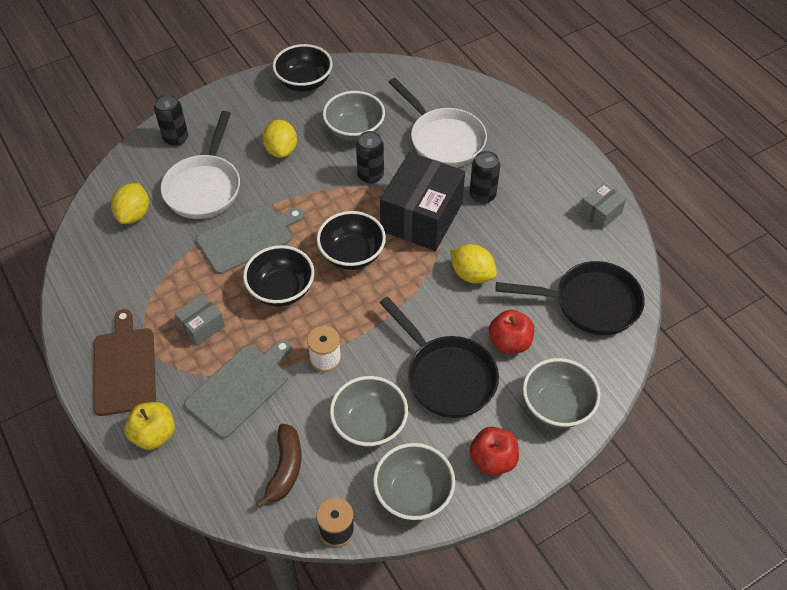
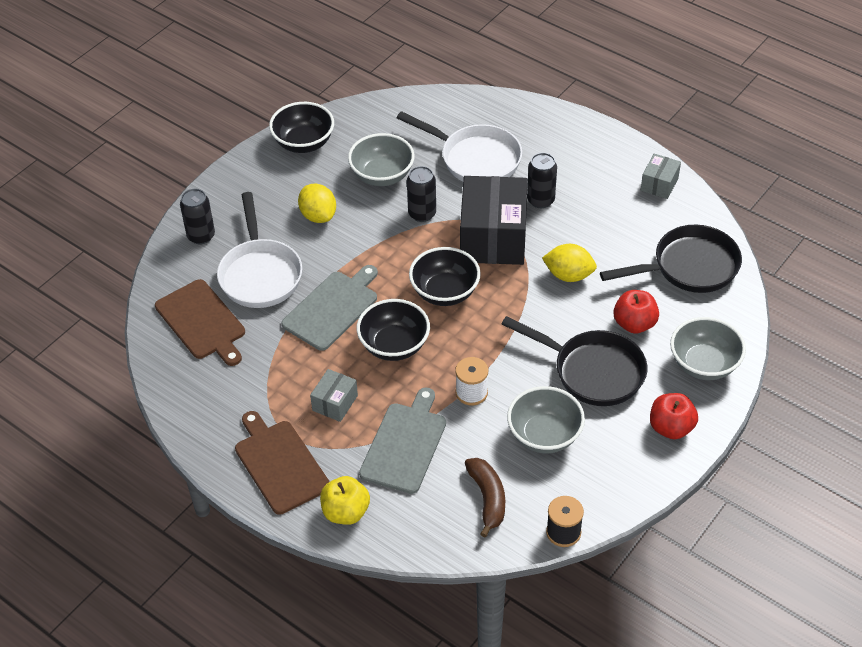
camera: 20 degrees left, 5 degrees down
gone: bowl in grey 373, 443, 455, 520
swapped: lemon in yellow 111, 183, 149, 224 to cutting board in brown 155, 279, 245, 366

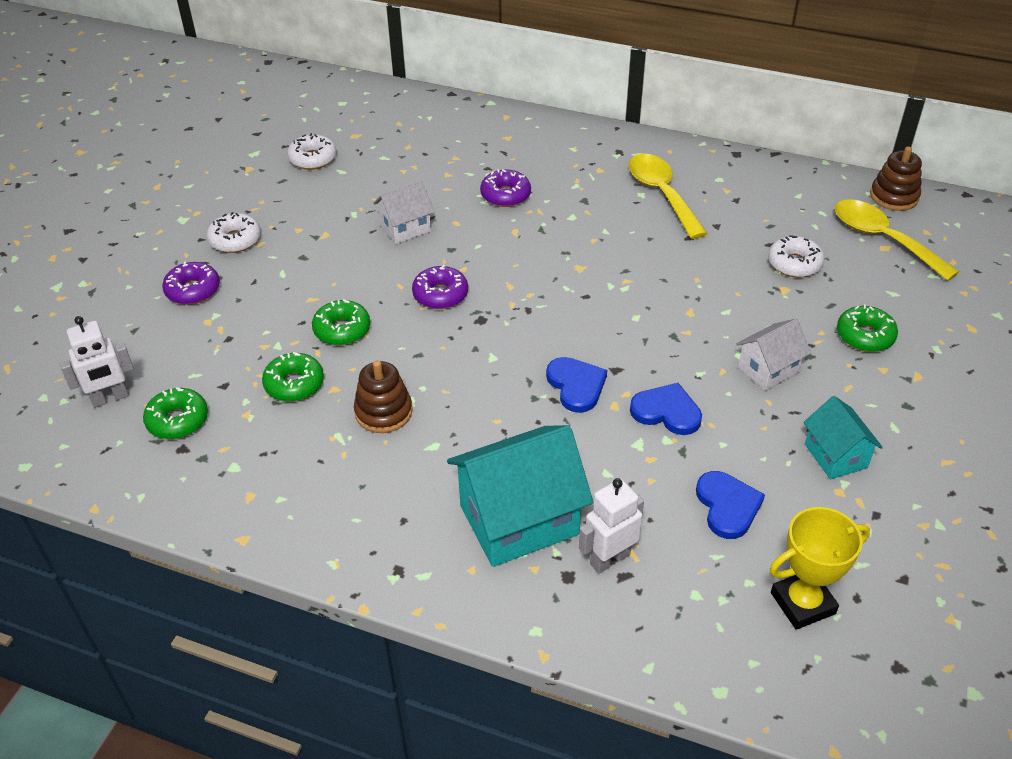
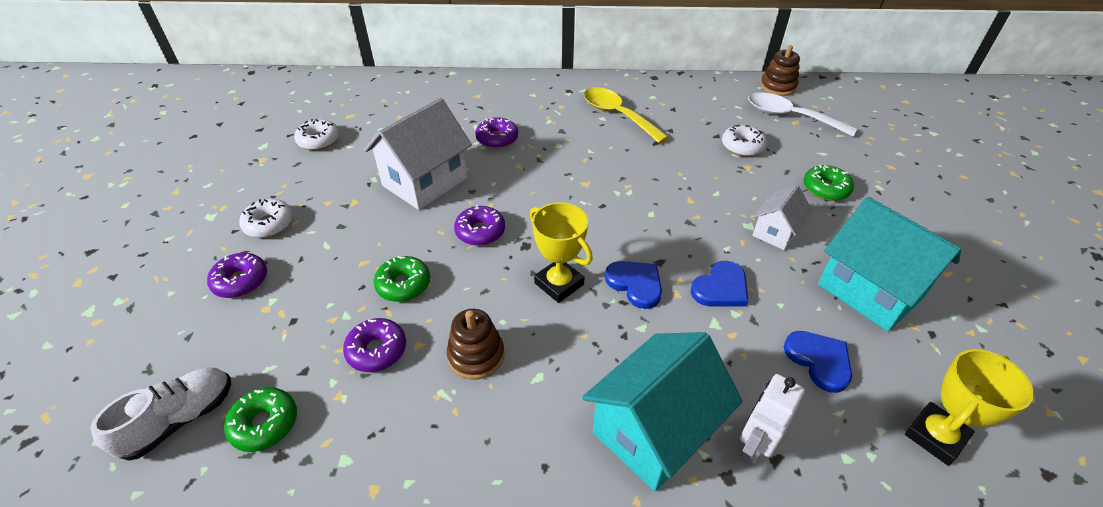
camera: 20 degrees left, 0 degrees up
new: trophy in yellow 530, 202, 593, 303
swapped: robot in white 60, 316, 134, 408 to shoe in white 90, 368, 231, 461
repainted: donut in green 262, 352, 324, 402 to donut in purple 343, 318, 406, 372; spoon in yellow 835, 199, 959, 281 to spoon in white 748, 92, 857, 136
rotated: heart in blue 630, 383, 702, 435 = 691, 261, 748, 306 135 degrees clockwise
scaled: house in white 374, 181, 434, 244 = 364, 98, 472, 210 x1.83; house in turquoise 803, 396, 883, 479 = 818, 197, 961, 332 x1.83

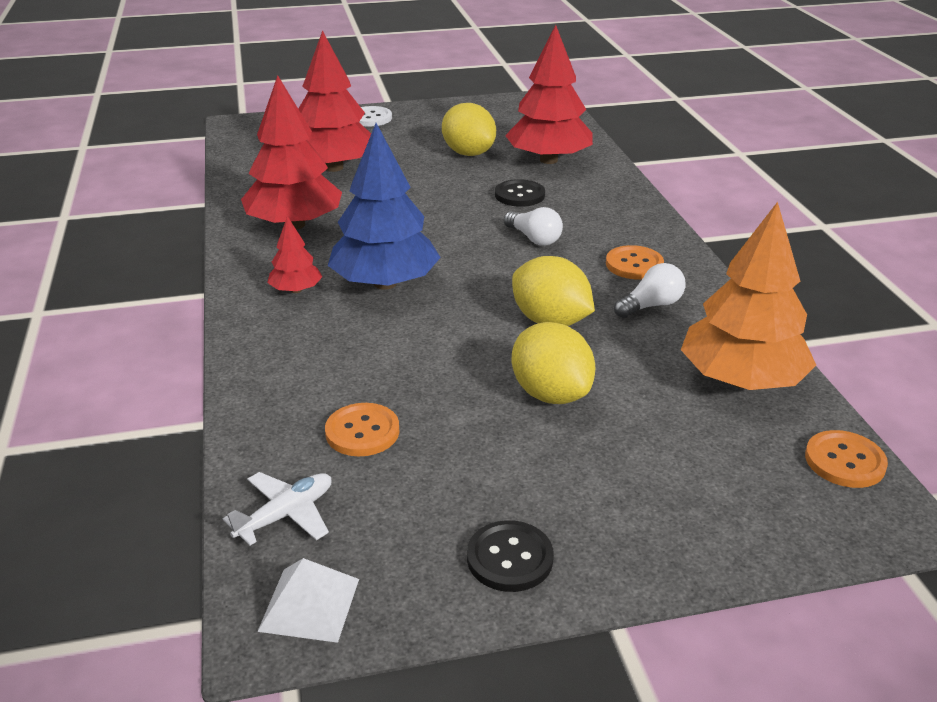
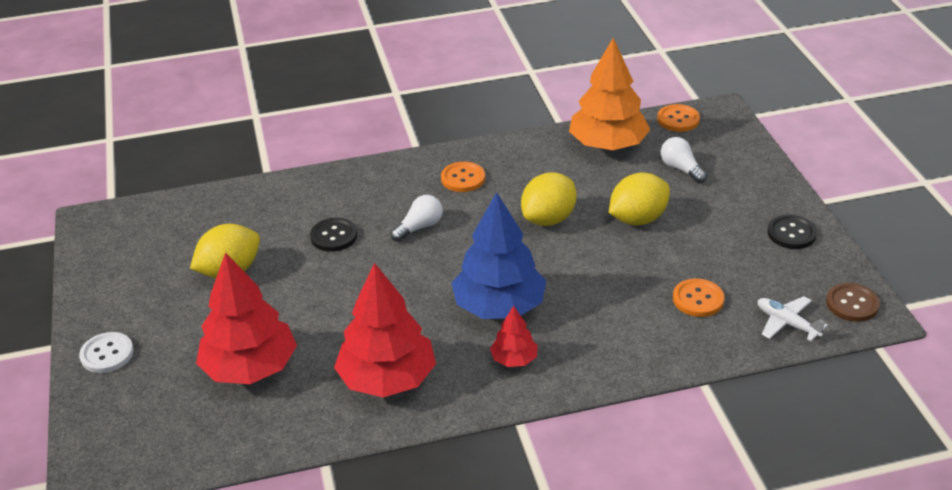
camera: 90 degrees left, 5 degrees up
gone: tree in red 505, 25, 593, 164
shifted: light bulb in white 614, 263, 686, 318 to 661, 137, 707, 183
swapped: pyramid in white 257, 558, 359, 643 to button in brown 826, 283, 880, 322

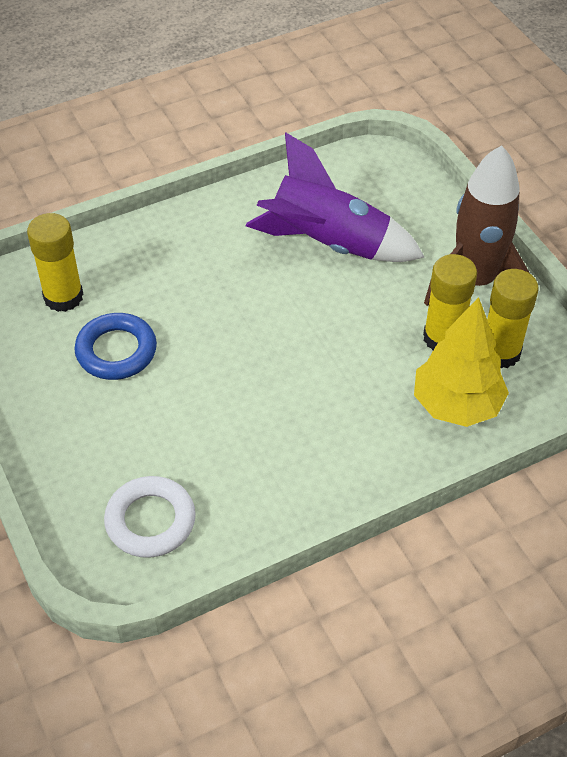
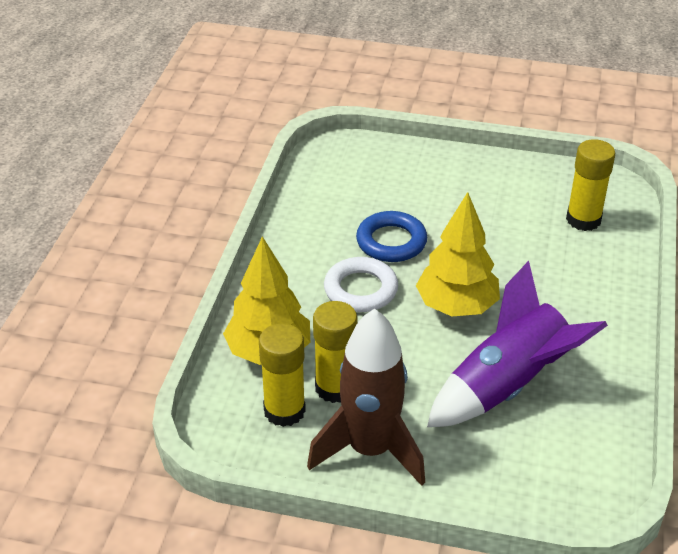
camera: 130 degrees right, 10 degrees down
new: tree in yellow 416, 192, 500, 316
shifted: ring in white 104, 476, 196, 558 to 324, 257, 398, 312; ring in blue 74, 313, 157, 380 to 356, 211, 427, 262

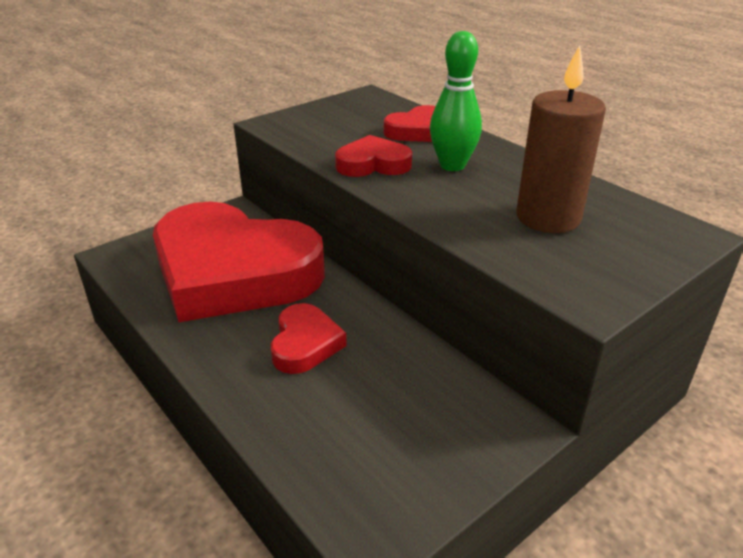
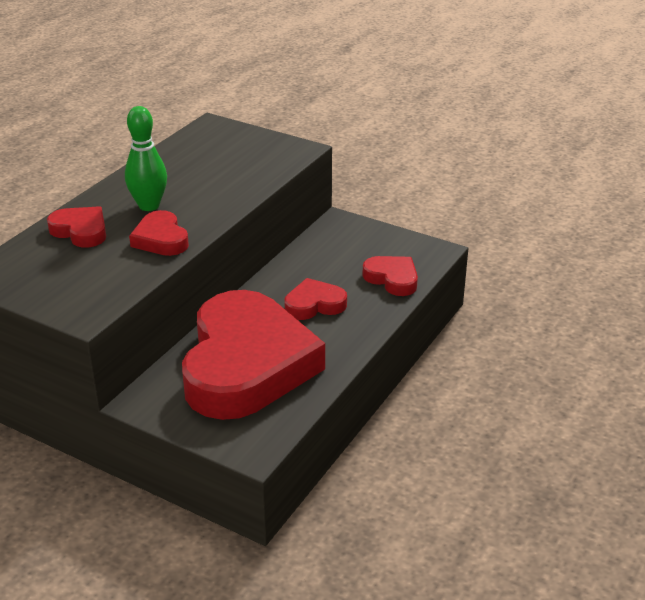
camera: 110 degrees left, 0 degrees up
gone: candle in brown 516, 45, 606, 233
new: heart in red 362, 256, 418, 296

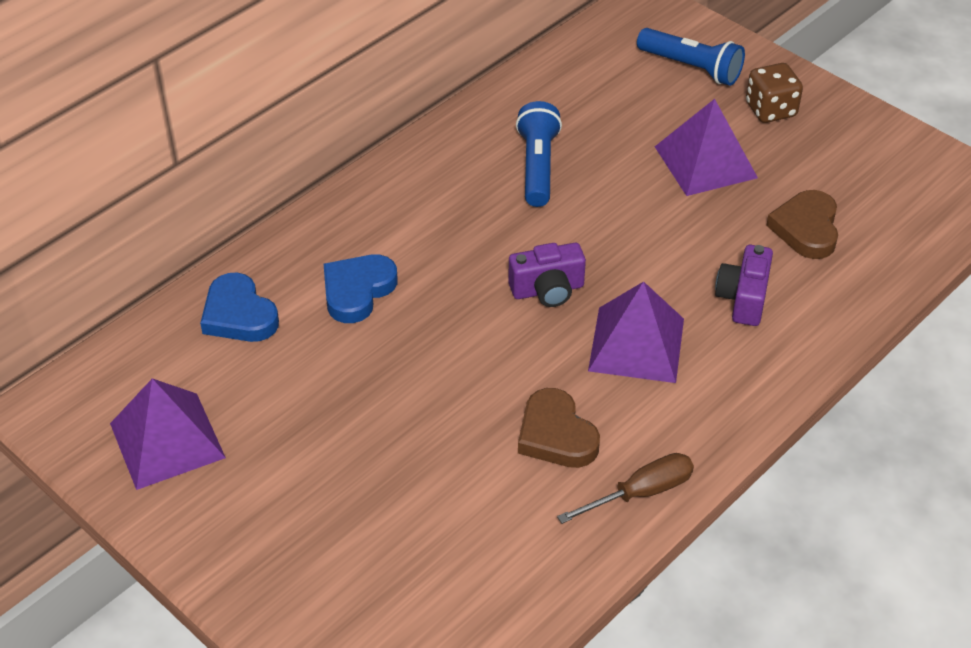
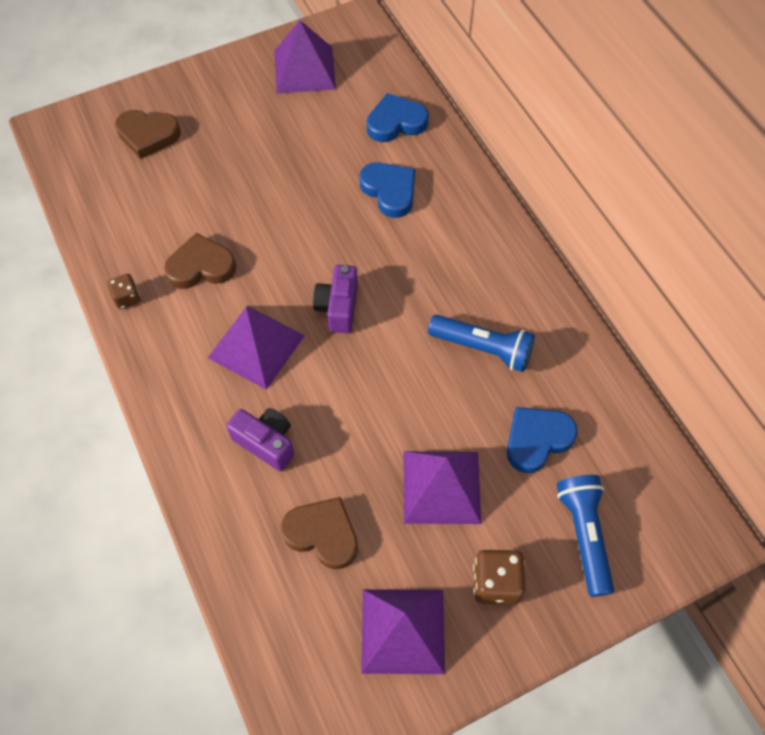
camera: 110 degrees right, 15 degrees up
new: heart in brown 115, 110, 181, 159; pyramid in purple 361, 589, 445, 674; heart in blue 507, 407, 578, 473
swapped: screwdriver in brown 557, 453, 694, 524 to dice in brown 107, 274, 141, 309
rotated: flashlight in blue 637, 28, 745, 86 = 557, 475, 614, 597 120 degrees clockwise

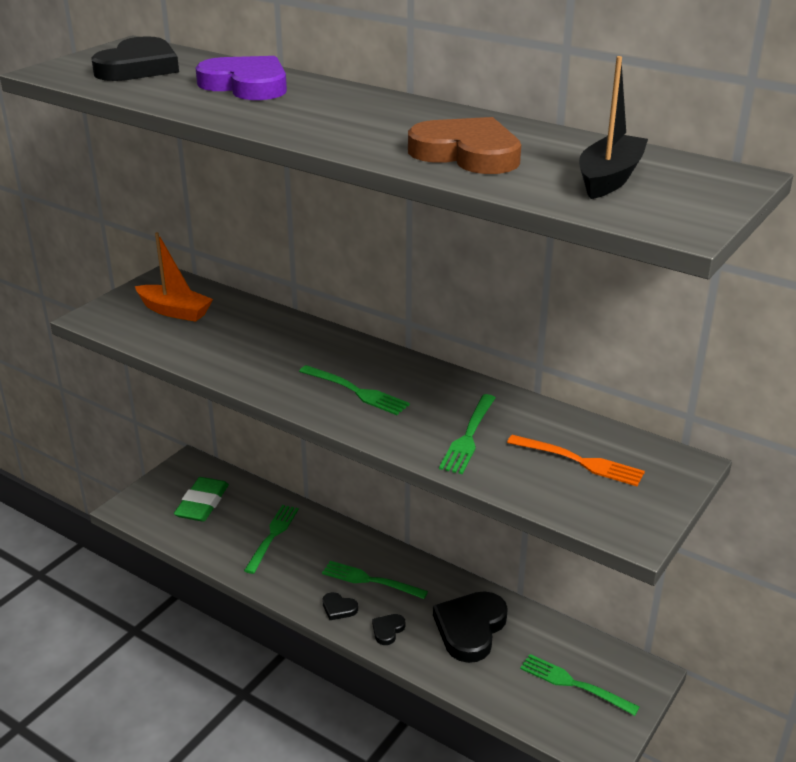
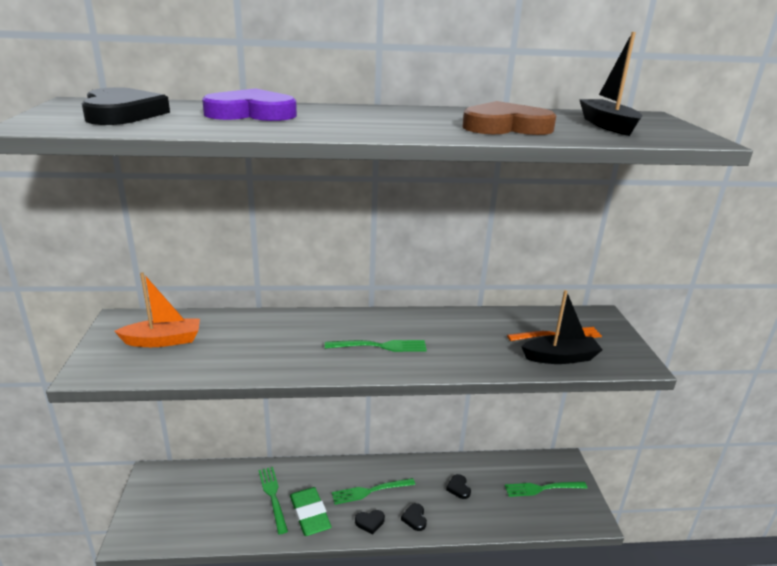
camera: 40 degrees left, 5 degrees down
gone: fork in green 439, 394, 496, 474
new: boat in black 521, 290, 603, 364
shifted: eraser in green 174, 477, 229, 522 to 290, 487, 332, 536
scaled: heart in black 433, 591, 508, 663 = 446, 474, 471, 499 x0.45

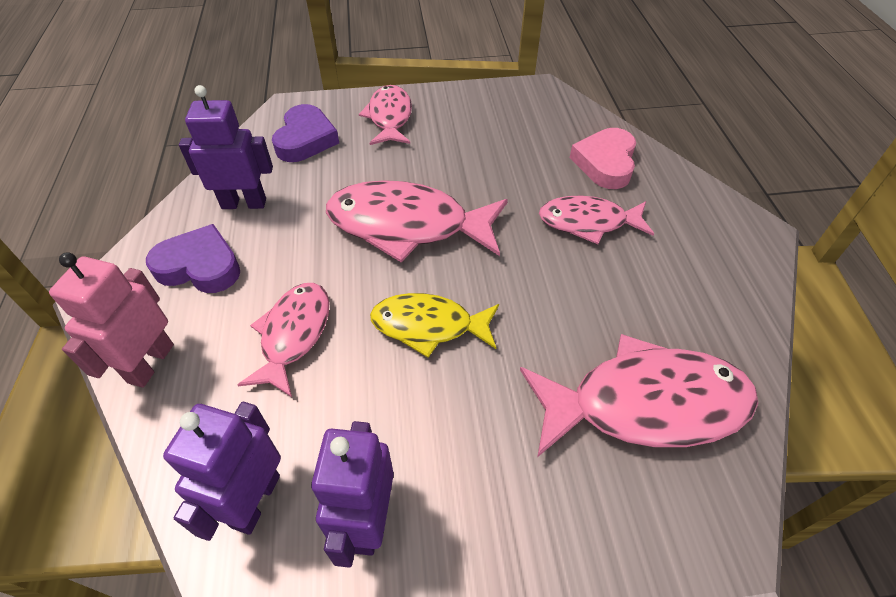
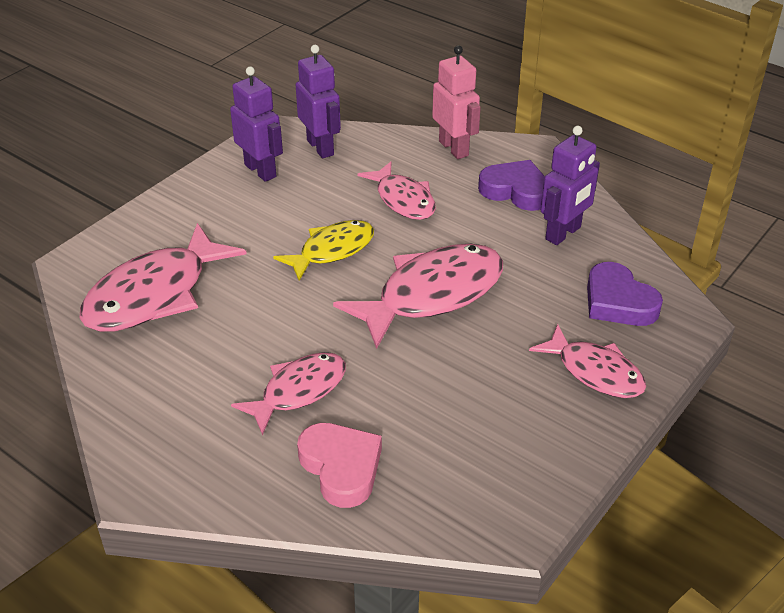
camera: 135 degrees right, 10 degrees down
rotated: heart in purple 146, 224, 240, 293 = 478, 160, 545, 211 120 degrees counterclockwise

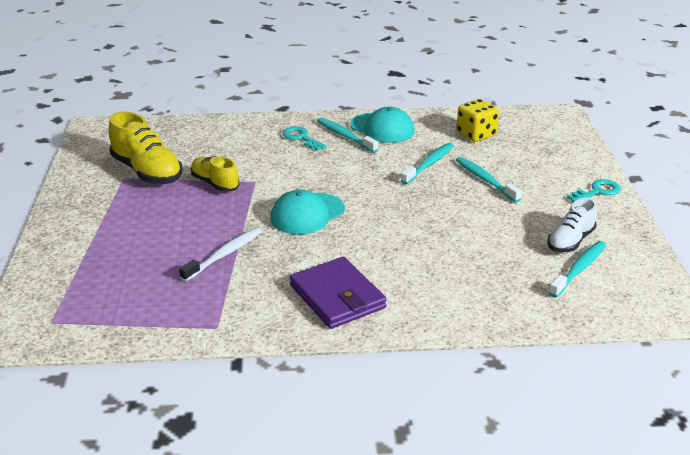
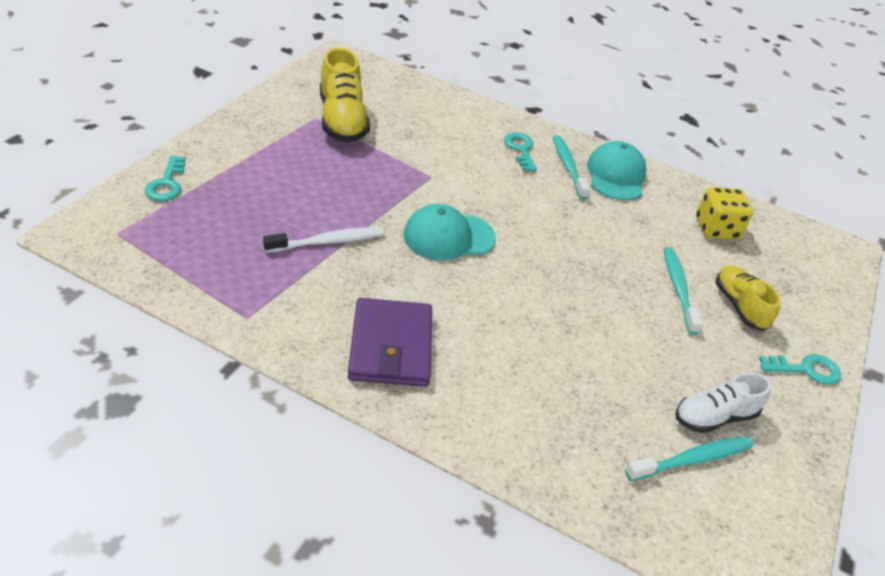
camera: 25 degrees right, 10 degrees up
gone: toothbrush in turquoise 401, 143, 454, 184
new: key in turquoise 145, 155, 185, 201
shifted: shoe in yellow 191, 156, 240, 192 to 715, 265, 781, 331
rotated: cap in turquoise 350, 107, 414, 143 = 587, 141, 647, 200 150 degrees counterclockwise

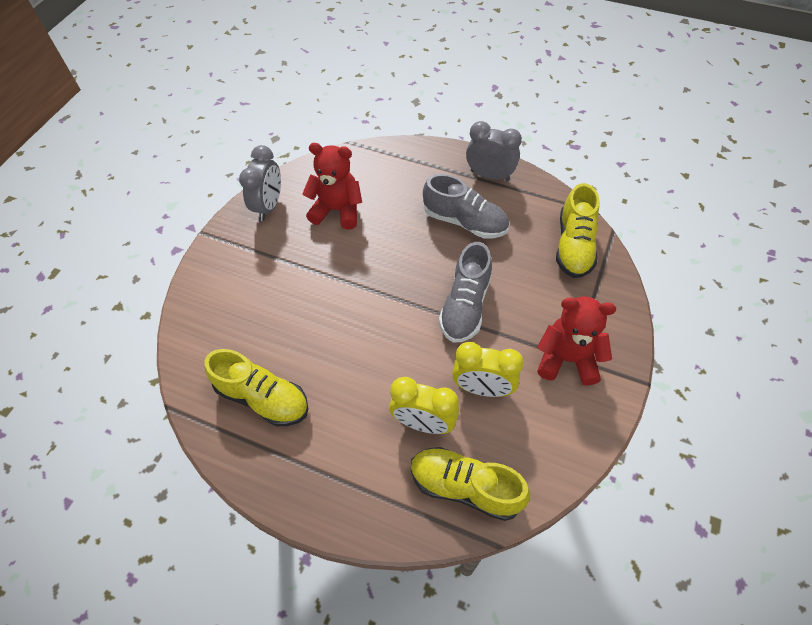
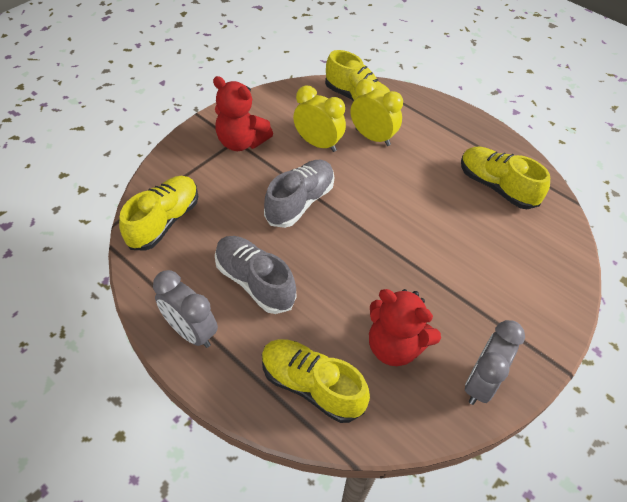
camera: 165 degrees left, 5 degrees down
new: shoe in yellow 262, 339, 370, 423

